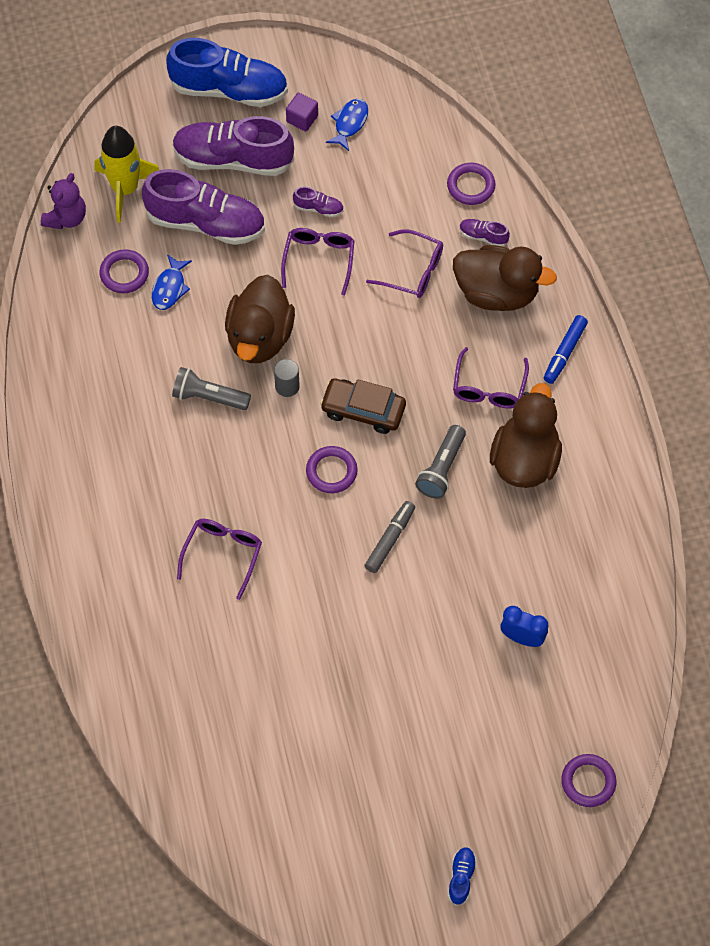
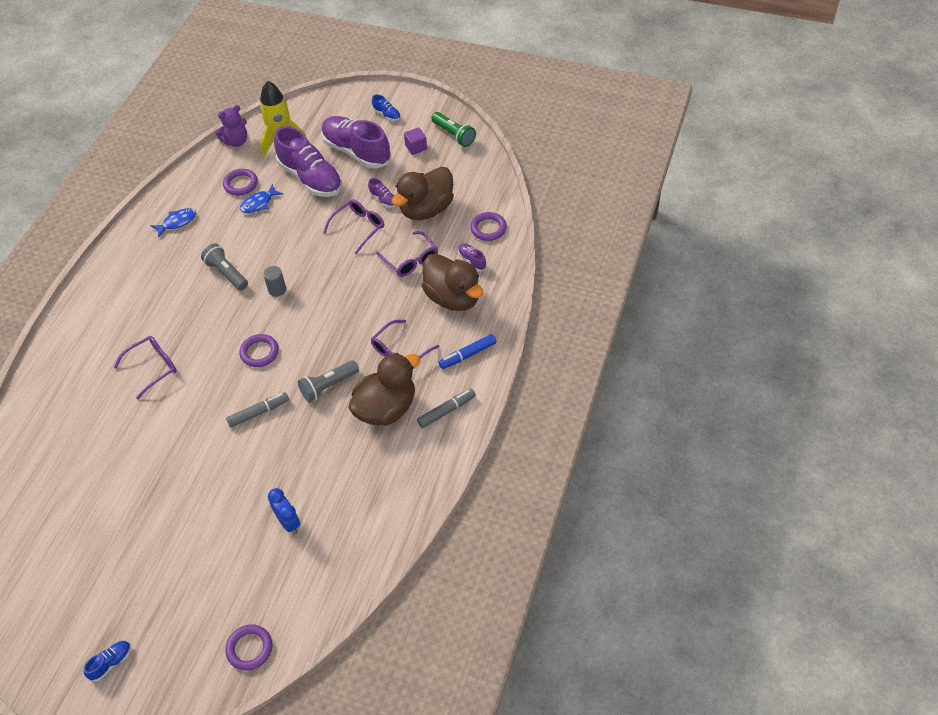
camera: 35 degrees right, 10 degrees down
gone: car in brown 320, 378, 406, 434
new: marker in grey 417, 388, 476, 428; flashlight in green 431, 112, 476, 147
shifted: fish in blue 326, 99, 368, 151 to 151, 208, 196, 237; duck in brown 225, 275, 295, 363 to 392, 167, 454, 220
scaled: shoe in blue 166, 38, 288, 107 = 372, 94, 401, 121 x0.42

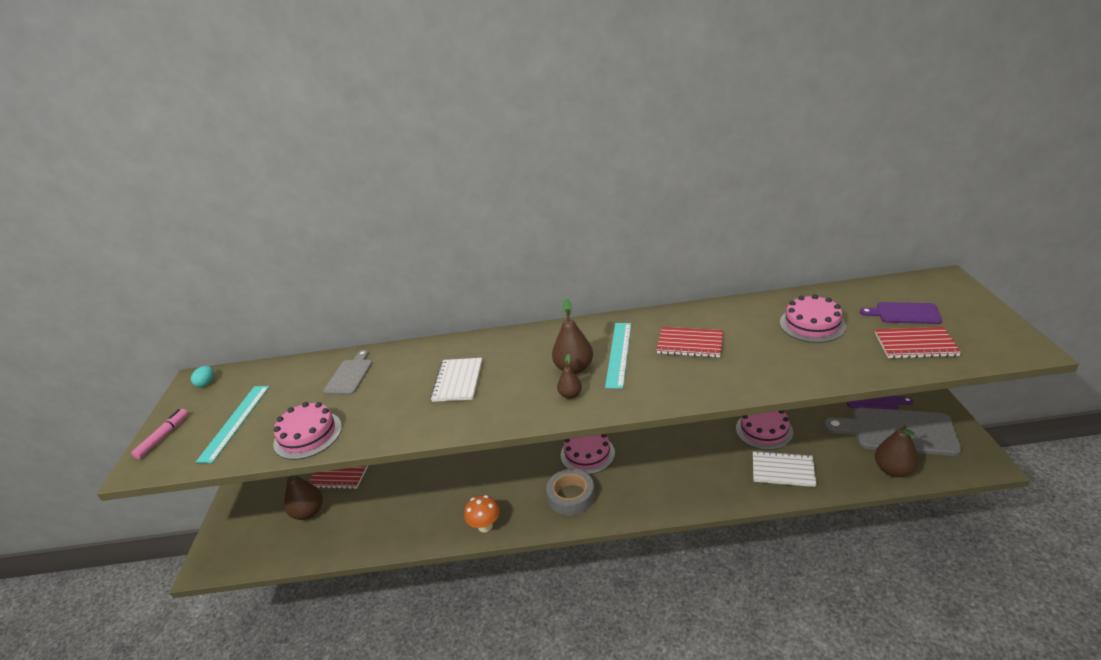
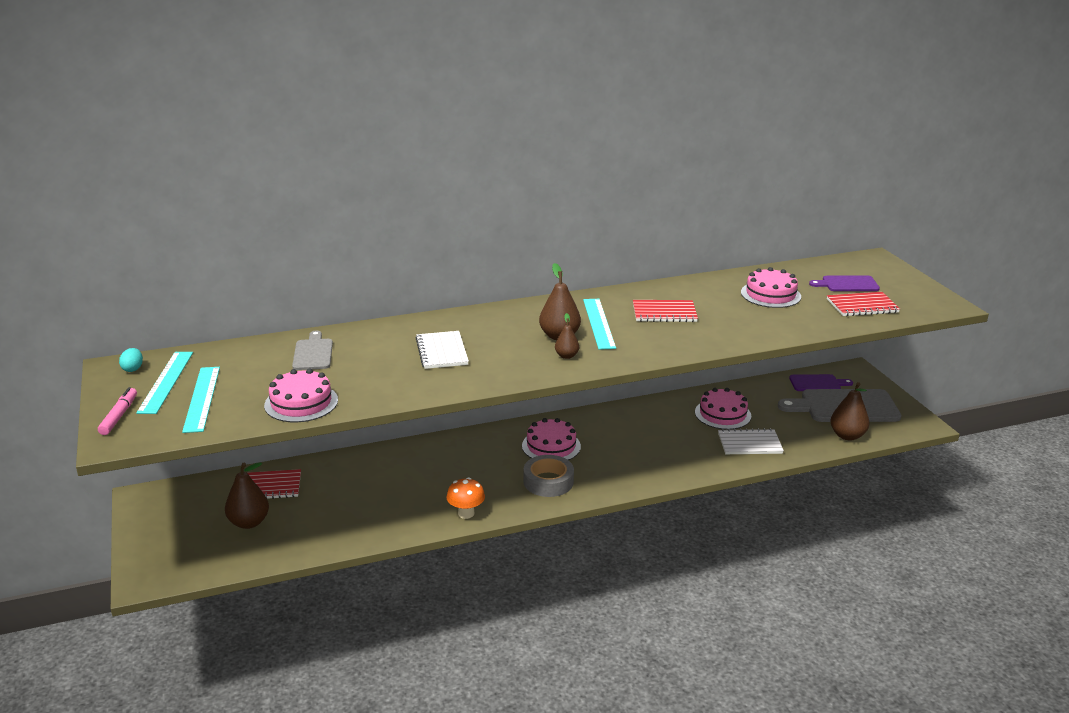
camera: 20 degrees left, 5 degrees down
new: ruler in turquoise 136, 352, 193, 414

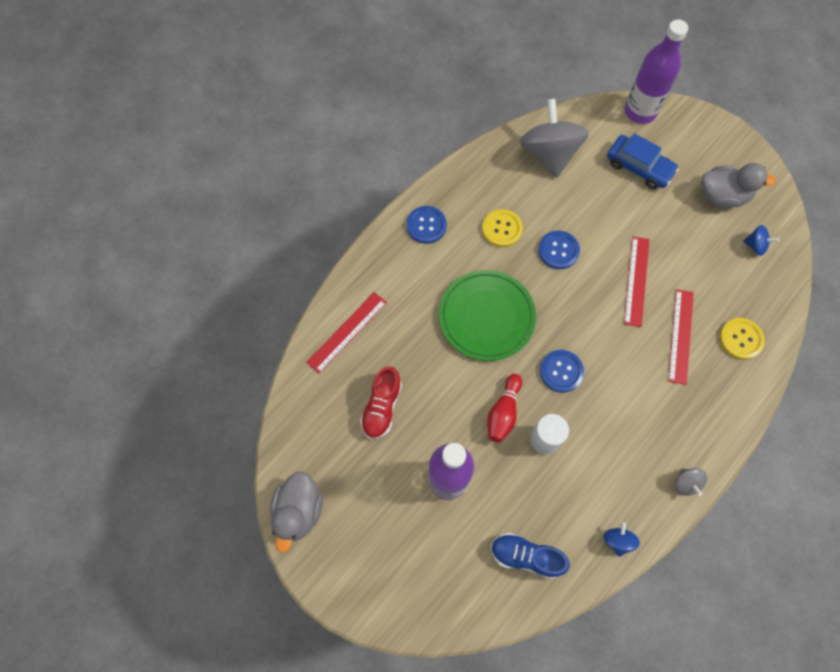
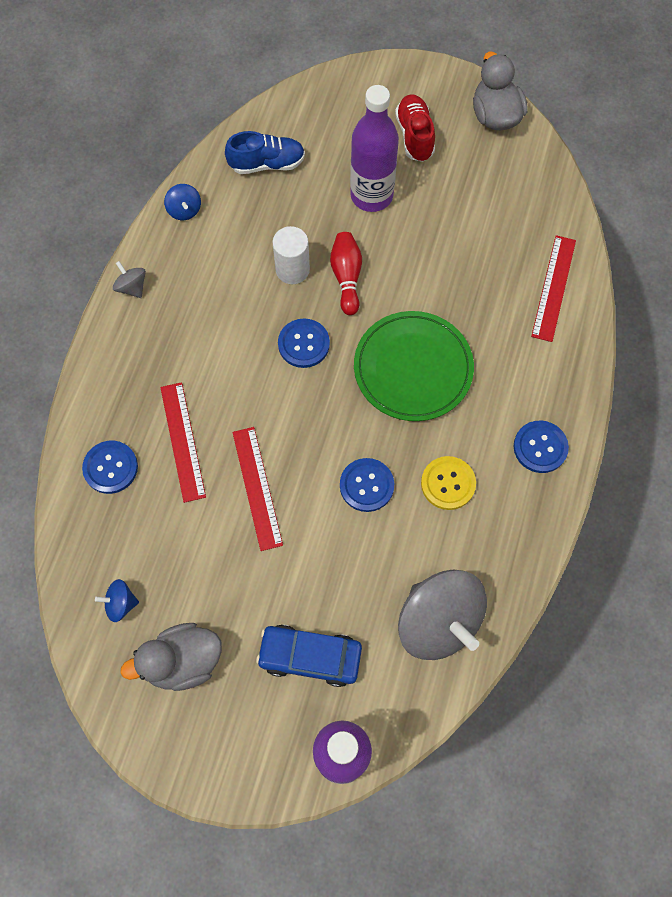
camera: 155 degrees right, 0 degrees up
shifted: shoe in red 360, 366, 402, 439 to 395, 94, 435, 162
repainted: button in yellow 720, 318, 765, 360 to button in blue 82, 441, 138, 494

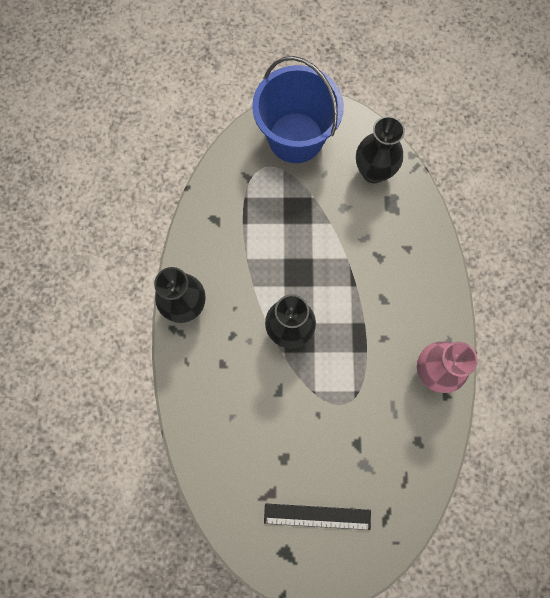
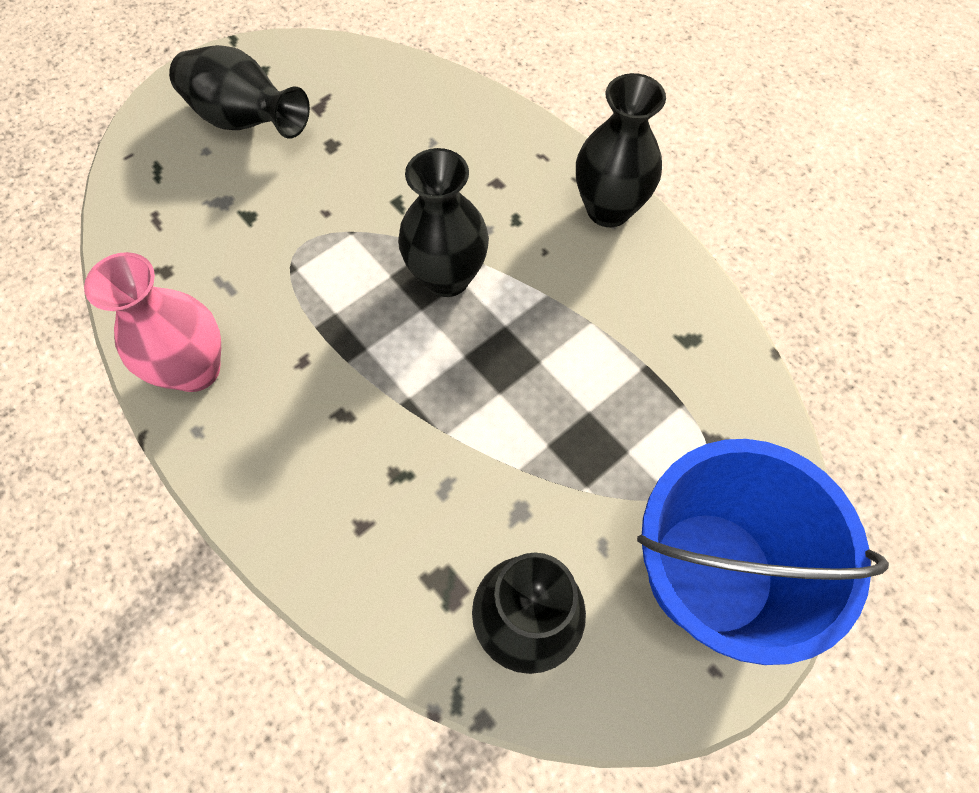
camera: 140 degrees right, 10 degrees down
swapped: ruler in black 264, 503, 371, 530 to vase in black 169, 45, 310, 139

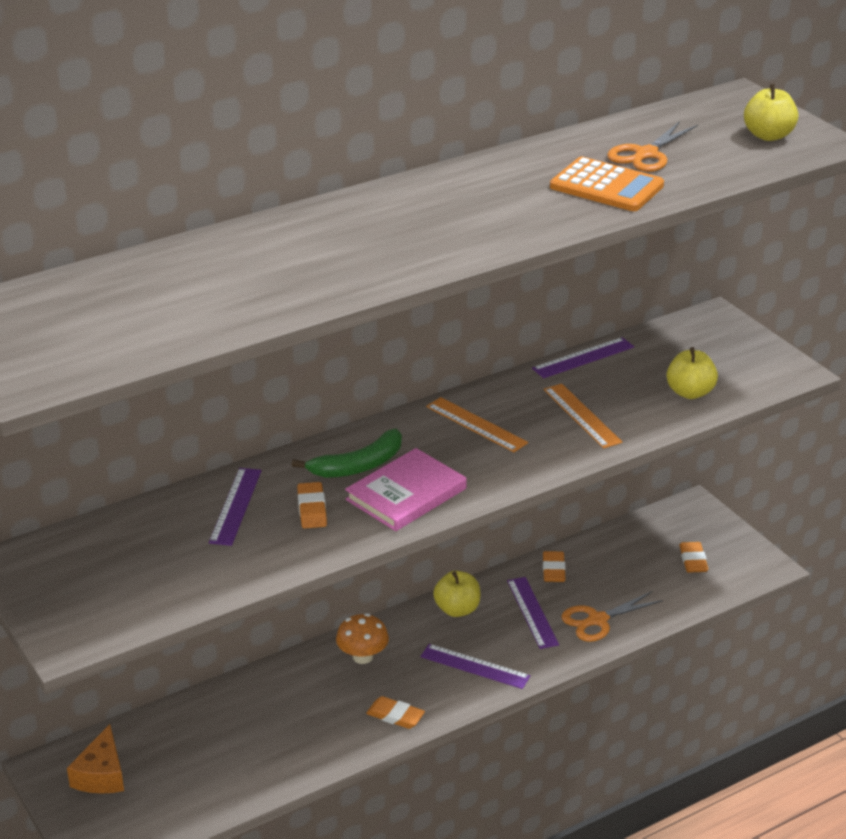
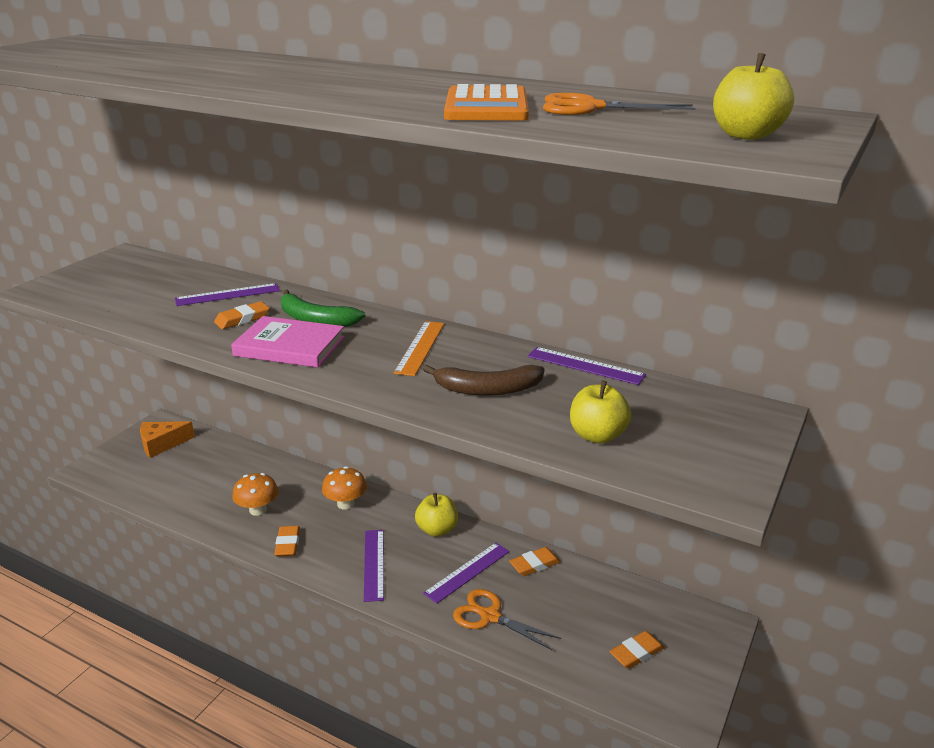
camera: 60 degrees right, 5 degrees down
new: mushroom in orange 232, 473, 279, 516
swapped: ruler in orange 544, 384, 622, 448 to banana in brown 423, 364, 544, 395

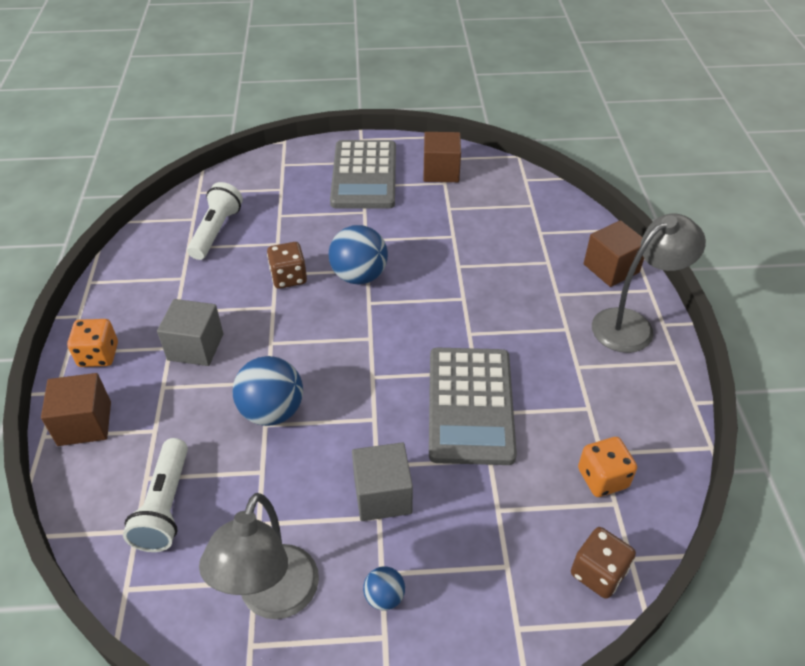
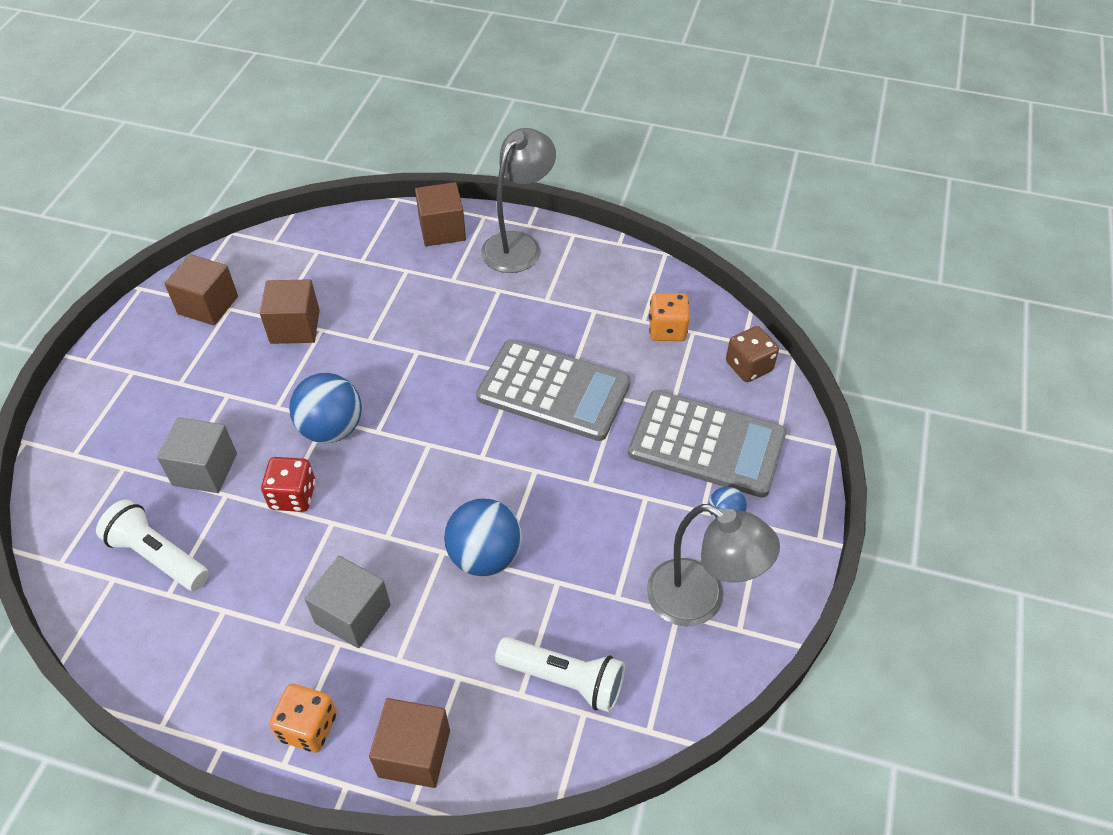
camera: 70 degrees left, 5 degrees up
new: cube in brown 260, 279, 320, 344
shifted: cube in grey 352, 442, 413, 521 to 157, 417, 237, 493; calculator in grey 330, 140, 396, 209 to 628, 390, 787, 498
repainted: dice in brown 267, 242, 307, 289 to dice in red 261, 457, 316, 512
rotated: lamp in grey 592, 213, 706, 353 = 481, 128, 556, 273 45 degrees clockwise

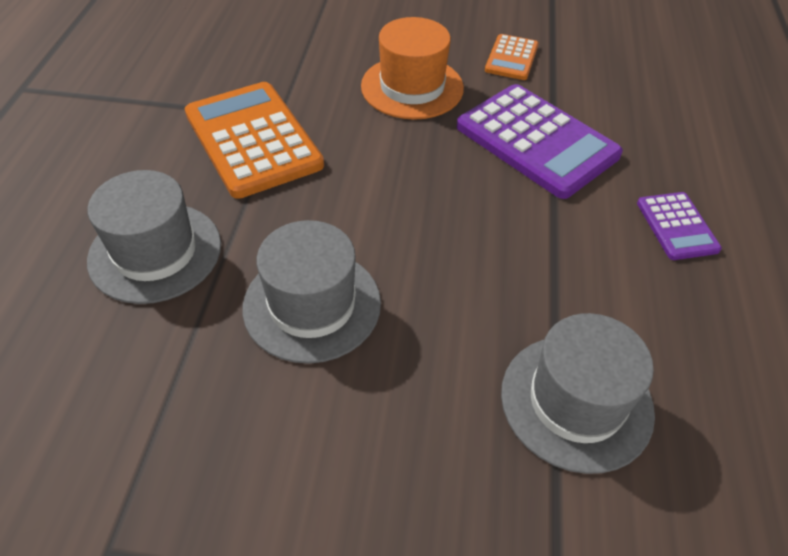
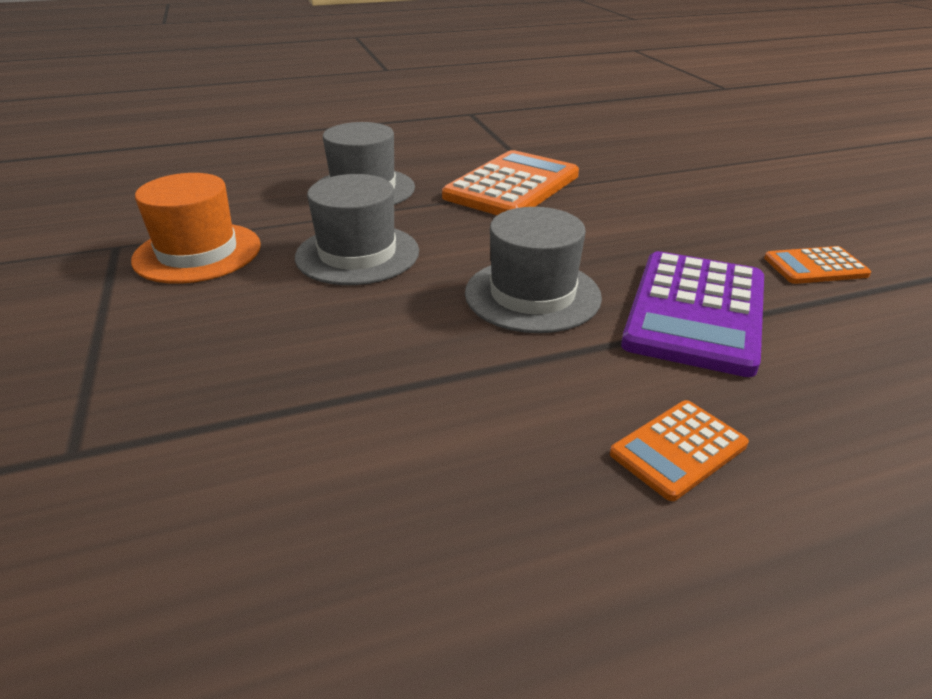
camera: 65 degrees right, 15 degrees down
shifted: hat in orange 361, 17, 464, 120 to 131, 173, 261, 284; hat in grey 501, 313, 655, 474 to 465, 207, 602, 333
repainted: calculator in purple 637, 192, 722, 260 to calculator in orange 610, 400, 749, 501

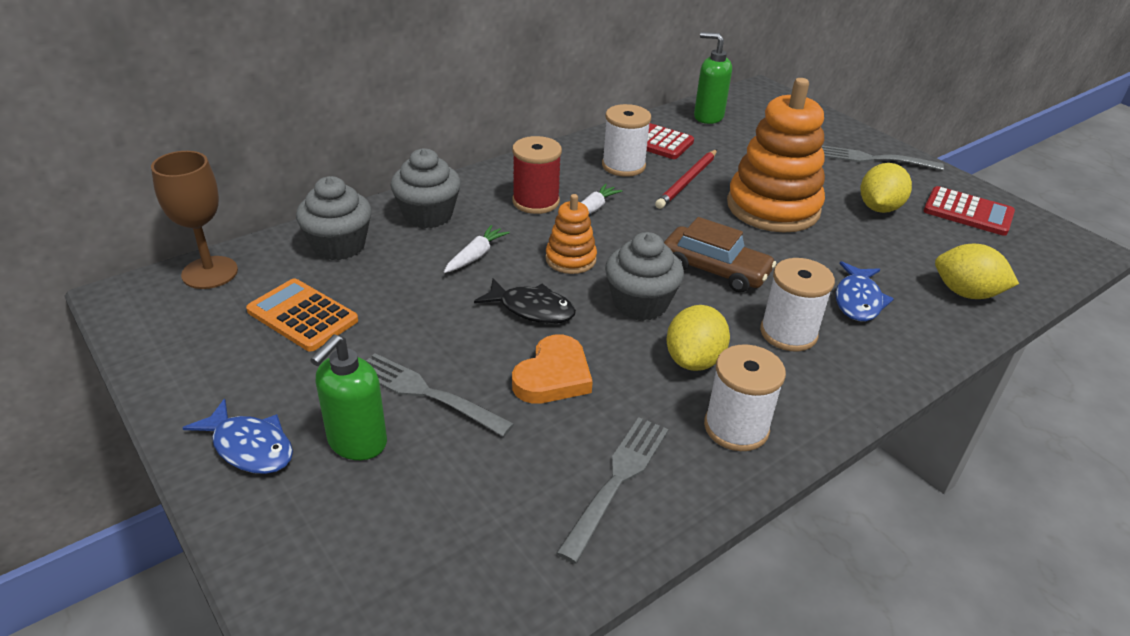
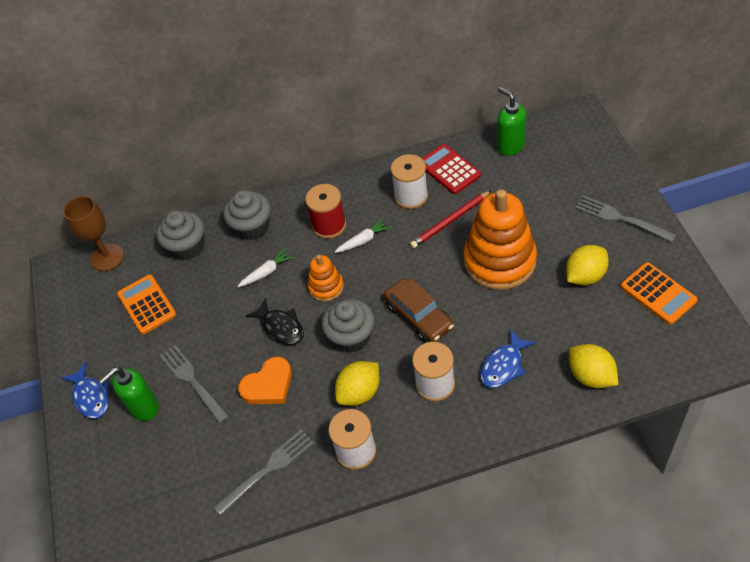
camera: 30 degrees right, 15 degrees up
repainted: calculator in red 924, 186, 1015, 236 to calculator in orange 621, 262, 698, 325

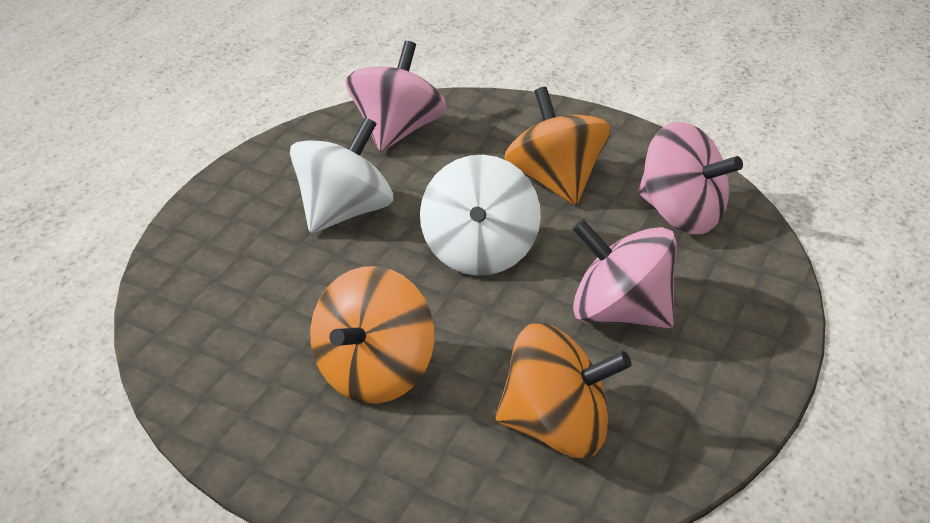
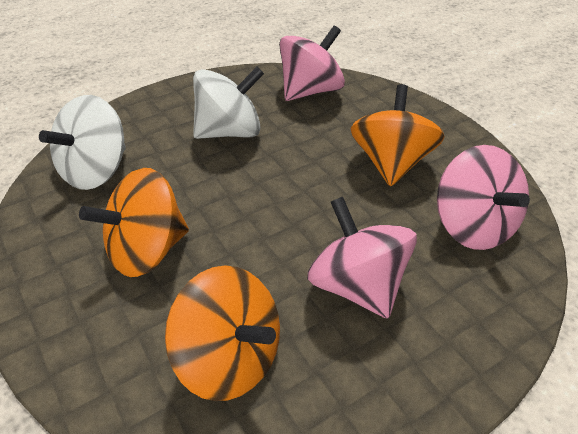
camera: 30 degrees right, 5 degrees up
shifted: spinning top in white 420, 155, 541, 276 to 39, 95, 126, 190

